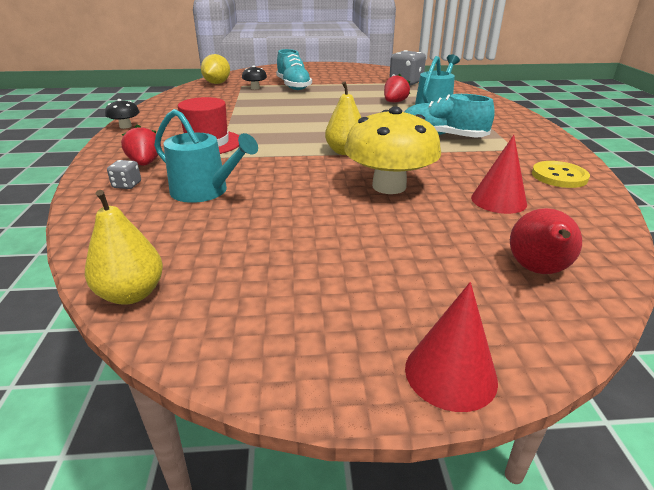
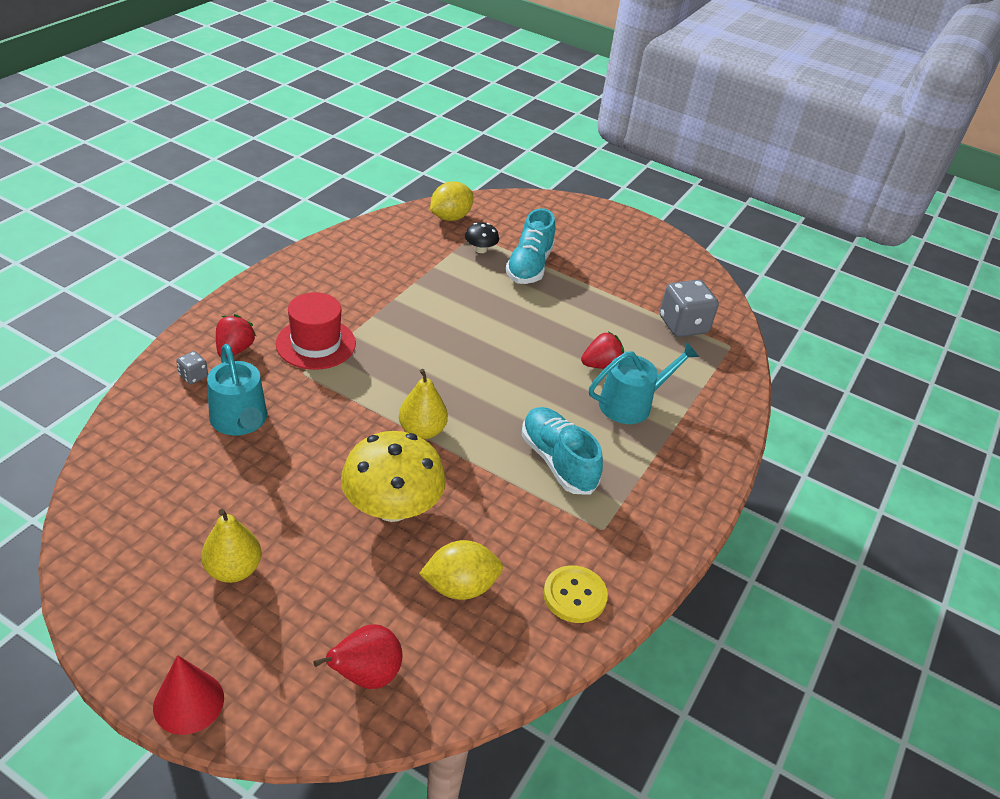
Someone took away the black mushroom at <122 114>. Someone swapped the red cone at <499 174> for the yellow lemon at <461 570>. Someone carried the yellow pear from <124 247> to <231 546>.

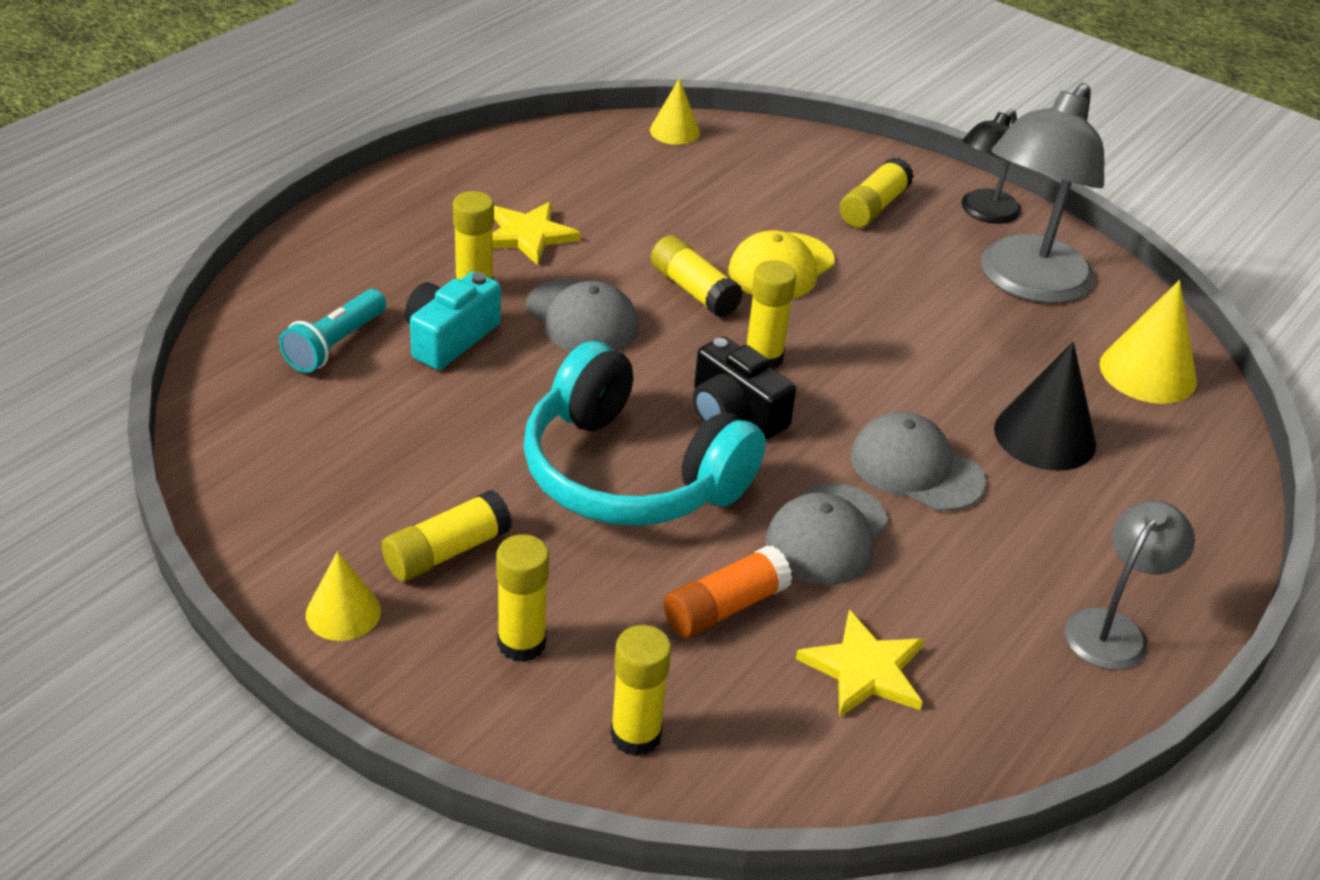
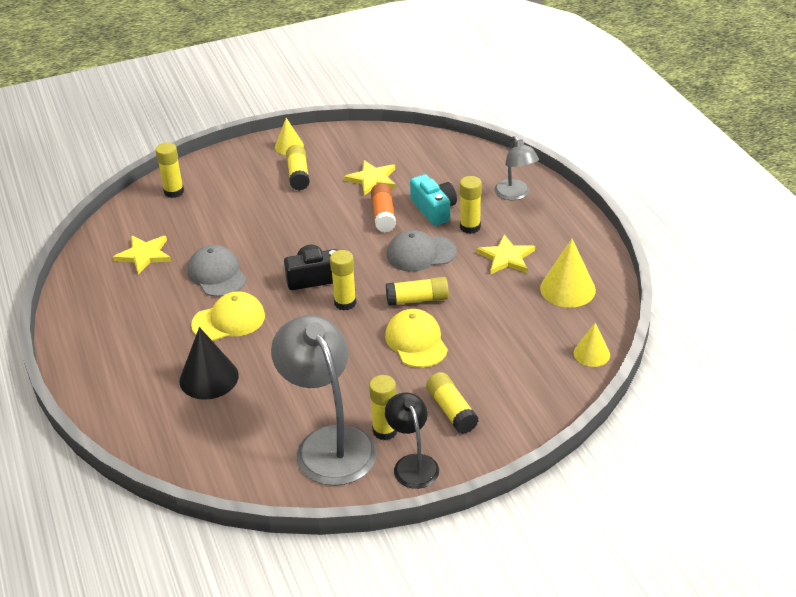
Someone carried the yellow cone from <1148 342> to <568 273>. Someone took away the turquoise flashlight at <332 331>. Someone took away the turquoise headphones at <645 433>. Someone repainted the grey cap at <918 461>, which became the yellow cap at <228 316>. Someone carried the grey lamp from <1130 585> to <516 168>. Someone carried the yellow glue stick from <522 598> to <383 407>. Someone carried the orange glue stick from <727 591> to <383 207>. Someone put down the yellow star at <370 178>.

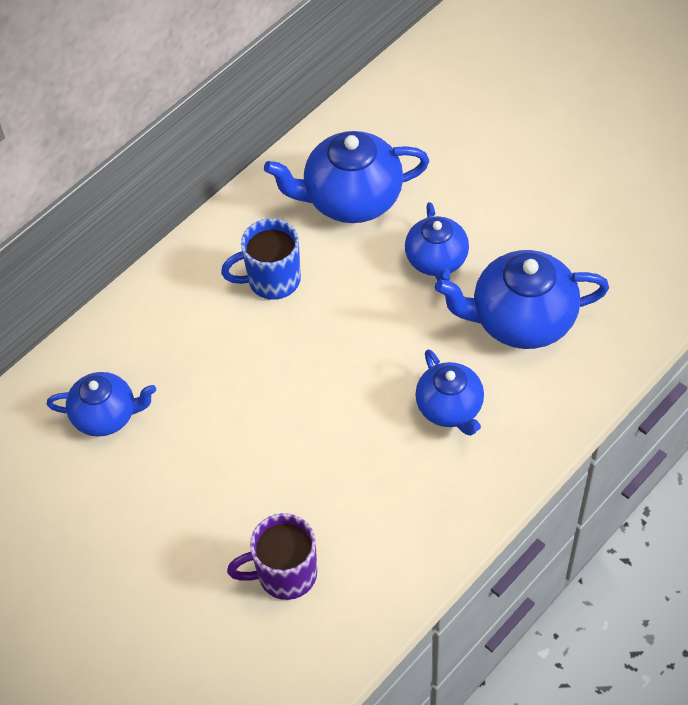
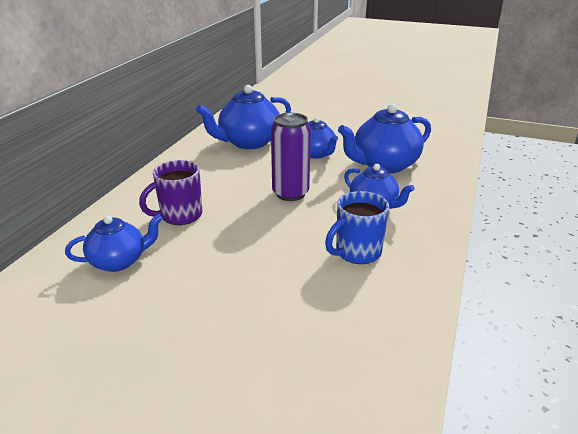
Someone carried the blue mug from <261 259> to <357 227>. Someone carried the purple mug from <272 556> to <170 192>. Someone put down the purple can at <291 157>.

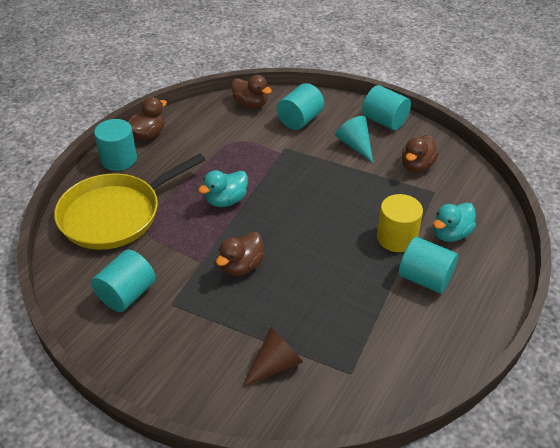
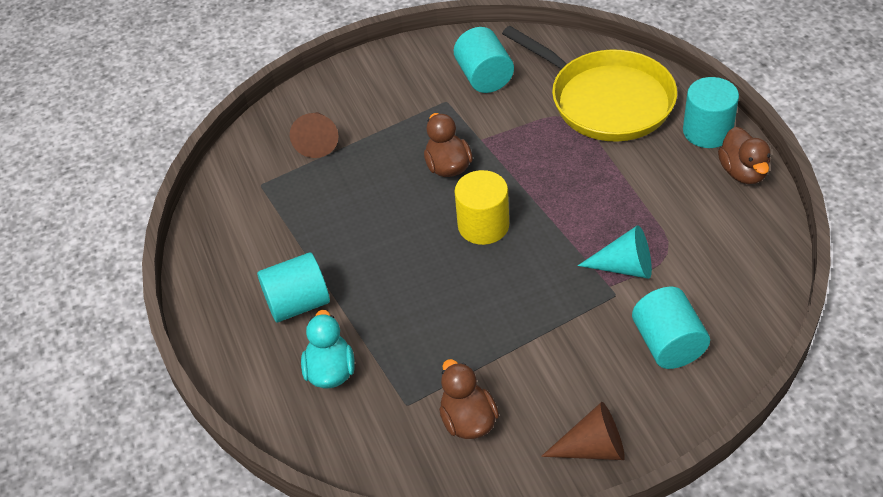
Someone took away the brown duck at <252 91>. Someone swapped the turquoise cylinder at <386 107> for the brown cone at <583 431>. Someone carried the turquoise cone from <354 139> to <615 252>. Someone rotated the yellow pan at <130 201> by 135 degrees clockwise. Someone took away the turquoise duck at <223 188>. Someone carried the yellow cylinder from <400 223> to <482 207>.

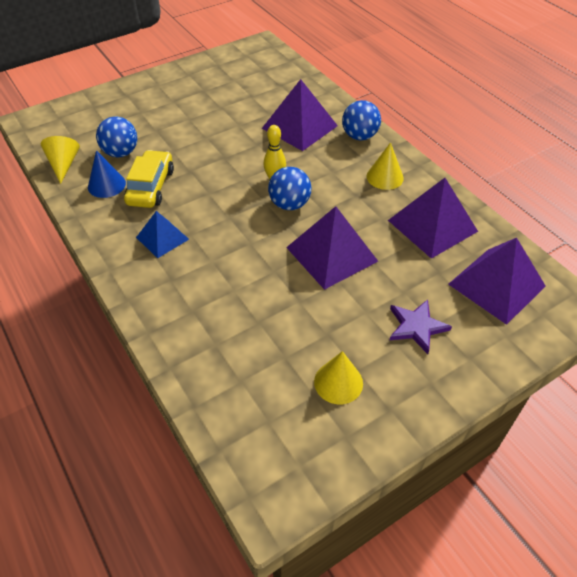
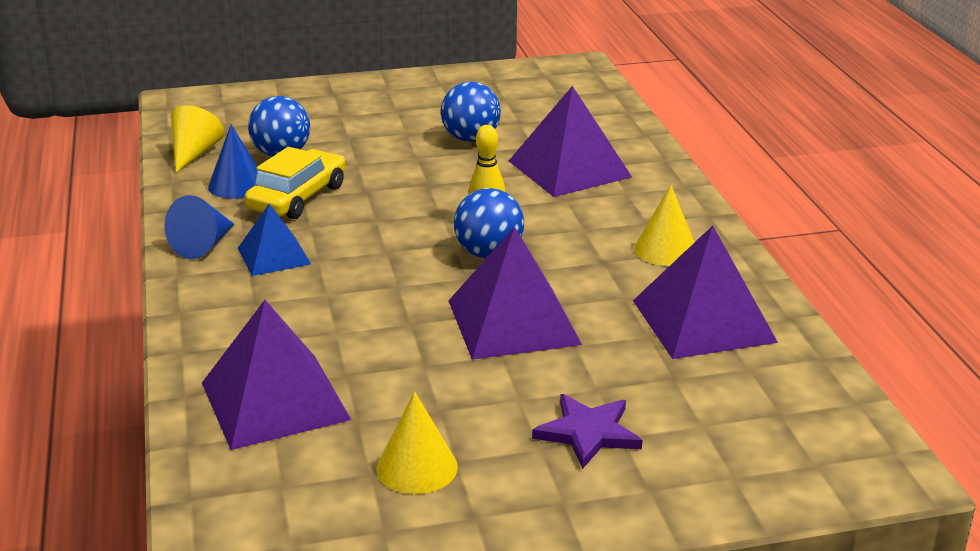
Someone carried the blue ball from <361 120> to <471 112>. Someone carried the purple pyramid from <497 281> to <276 375>. Someone put down the blue cone at <199 227>.

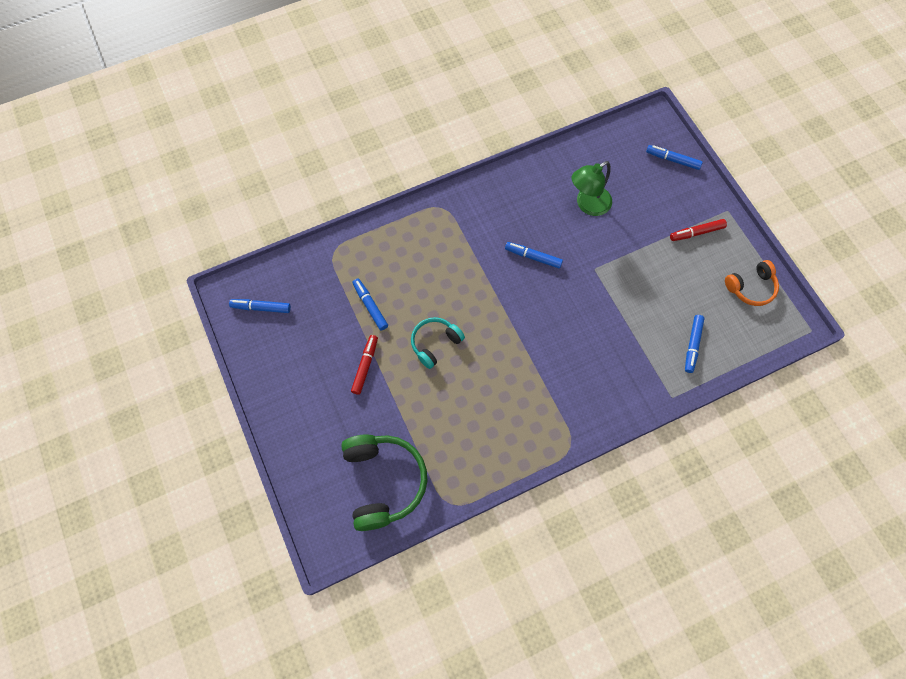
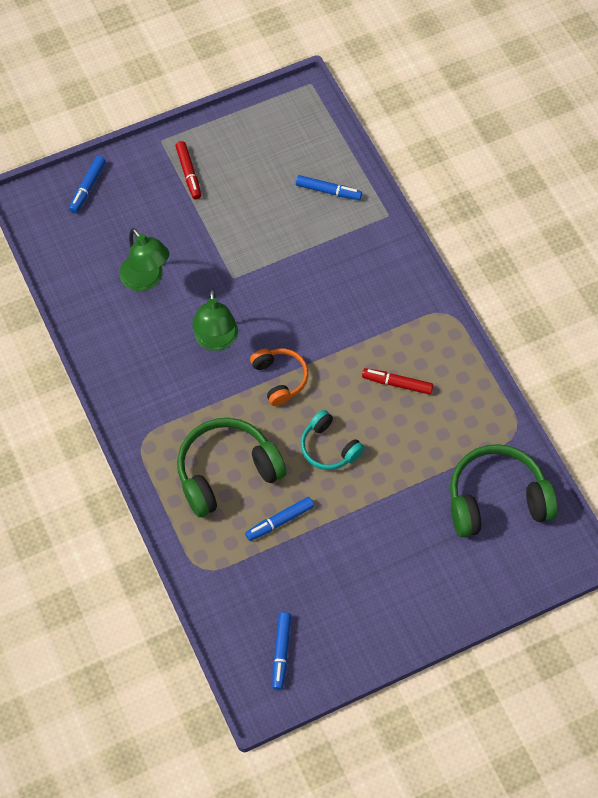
Someone swapped the blue marker at <534 255> for the green lamp at <215 320>. Someone carried the orange headphones from <752 283> to <279 377>. Someone carried the red marker from <364 365> to <397 381>. Someone put down the green headphones at <231 467>.

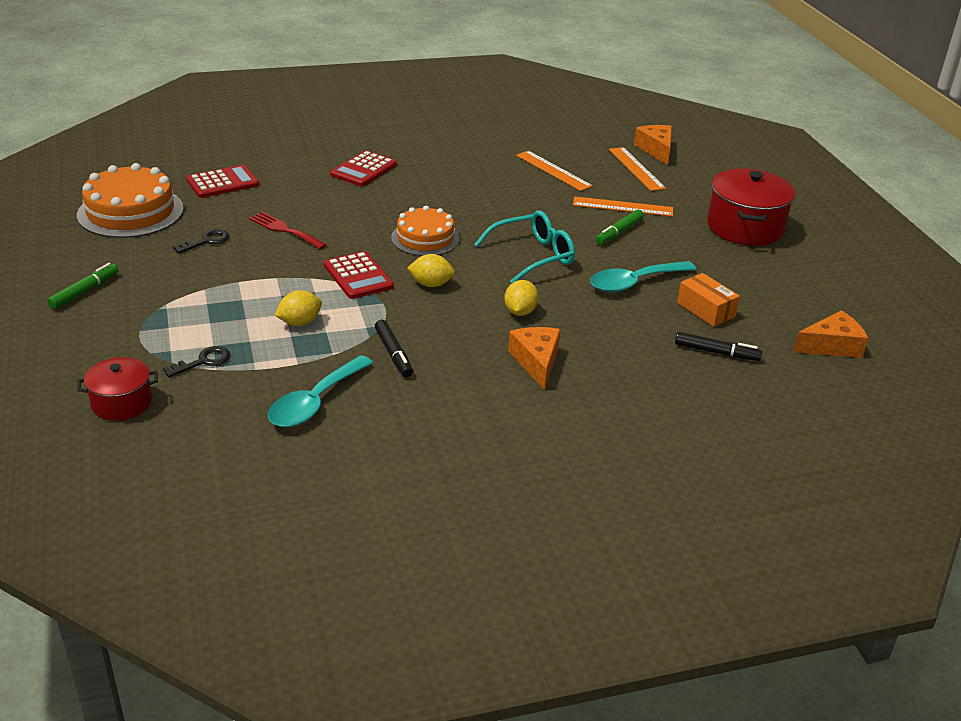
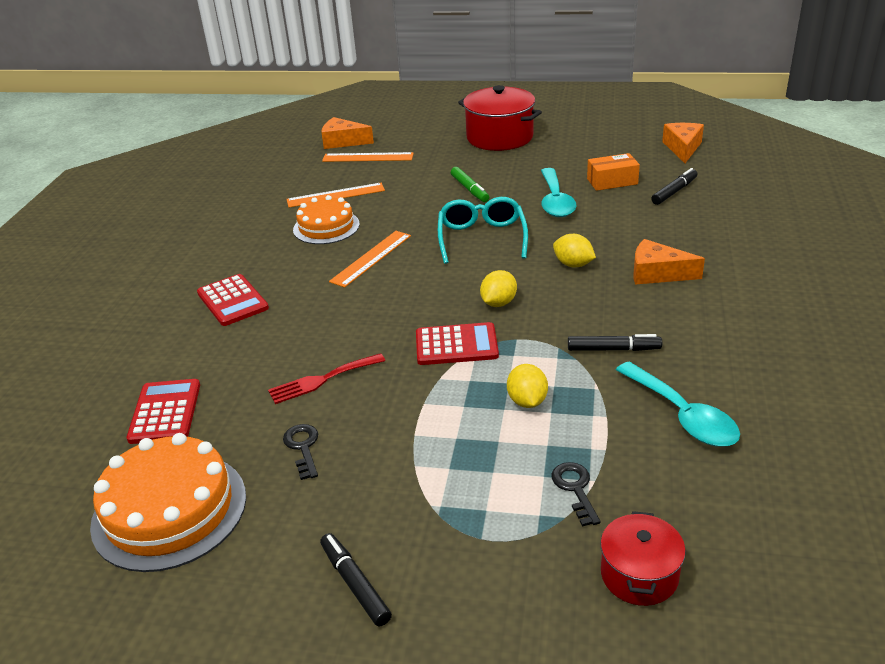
Someone carried the orange ruler from <623 206> to <370 259>. Someone carried the orange cake from <425 231> to <326 219>. Someone repainted the green marker at <82 286>, which became the black marker at <356 579>.

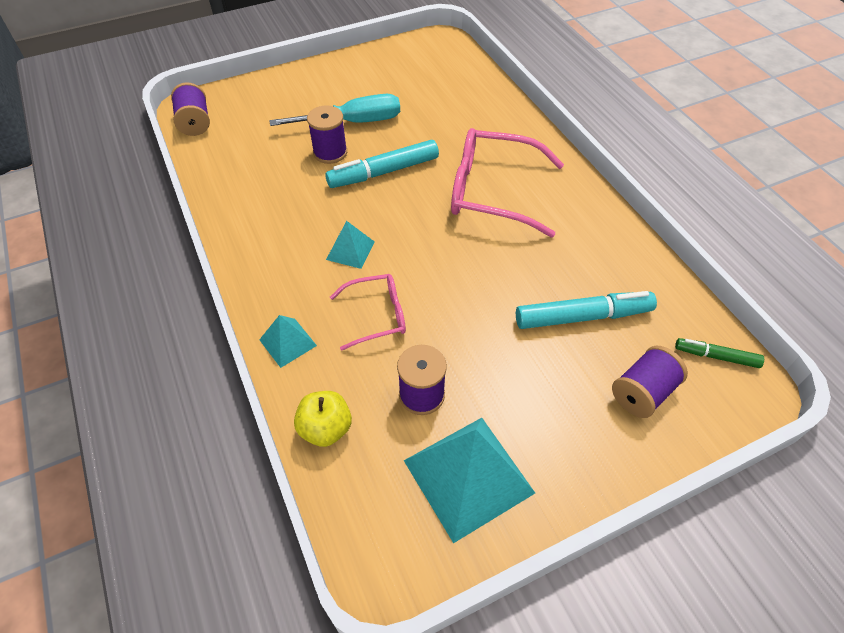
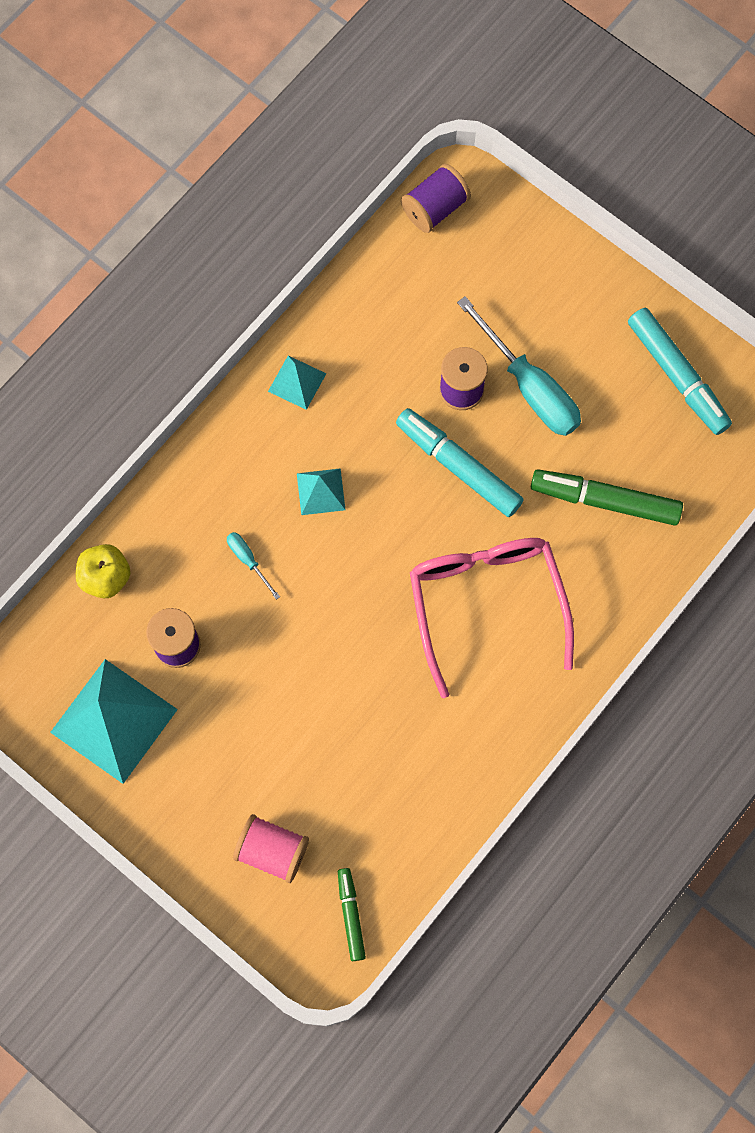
Someone swapped the pink glasses at <368 312> for the turquoise screwdriver at <253 566>. Someone carried the turquoise marker from <586 310> to <680 371>. Someone carried the turquoise pyramid from <288 341> to <297 383>. Someone repainted the purple spool at <650 382>, which became the pink spool at <271 848>. Someone put down the green marker at <606 497>.

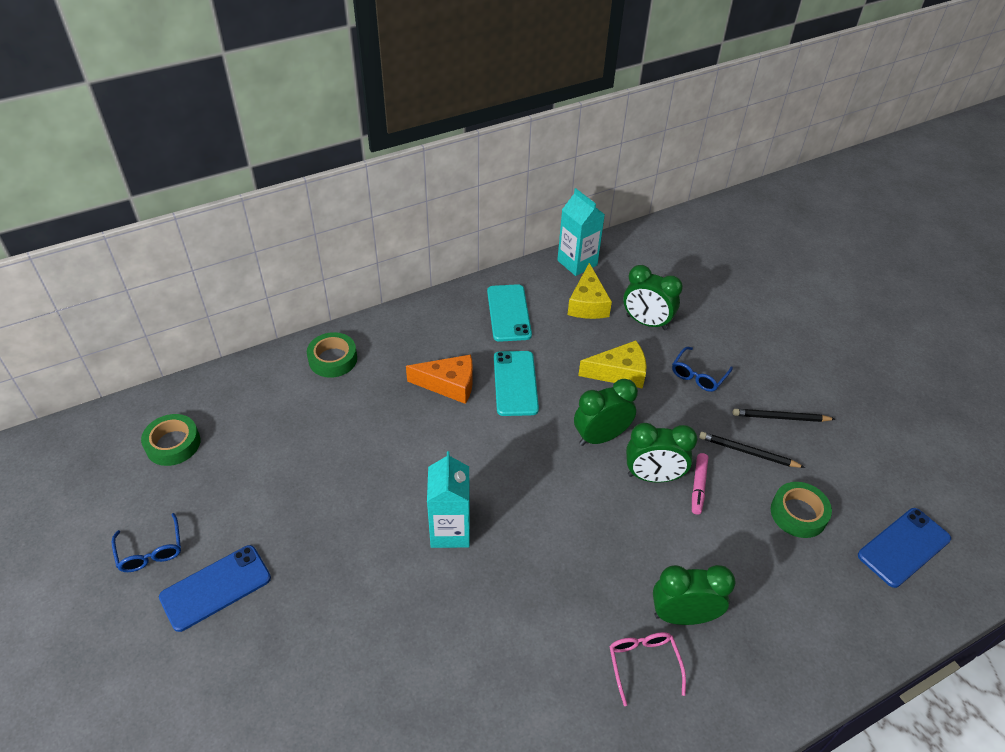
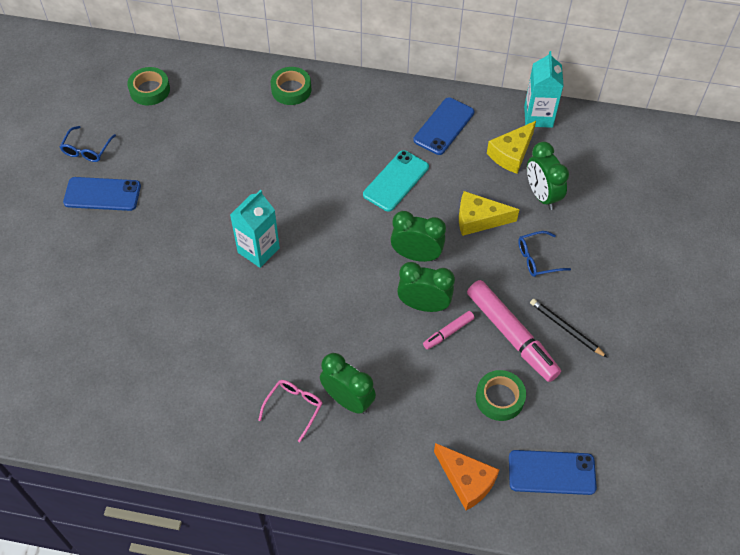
Someone repainted the turquoise phone at <509 313>, which became the blue phone at <443 126>. Someone rotated the yellow cheese at <612 364> by 150 degrees clockwise. Someone carried the orange cheese from <439 379> to <467 476>. Someone rotated the green clock at <661 452> by 150 degrees clockwise. Someone swapped the black pencil at <752 450> for the pink marker at <514 331>.

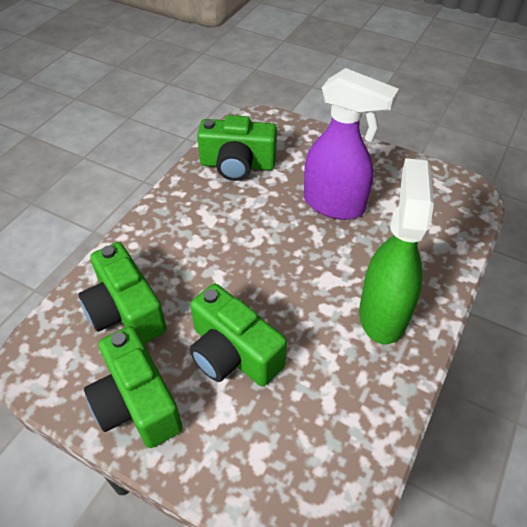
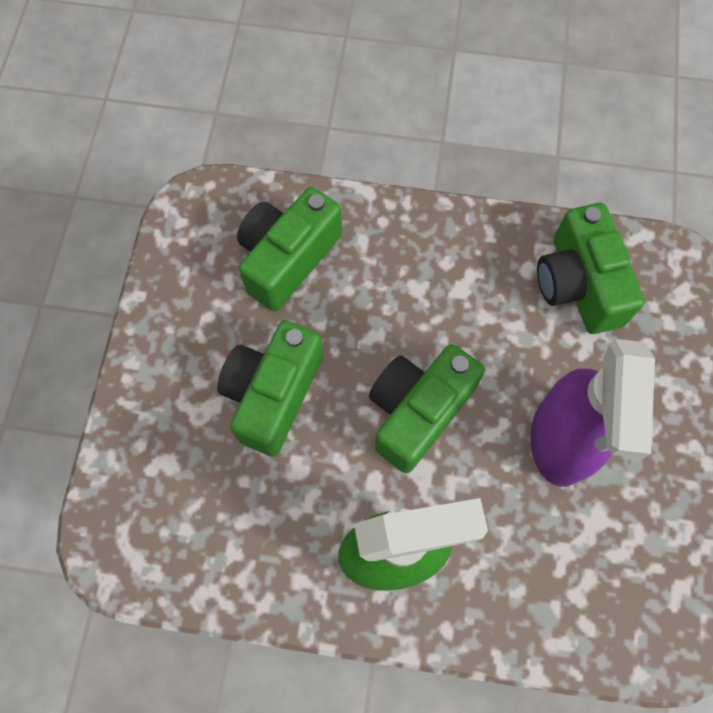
Someone carried the green camera from <133 387> to <427 408>.

